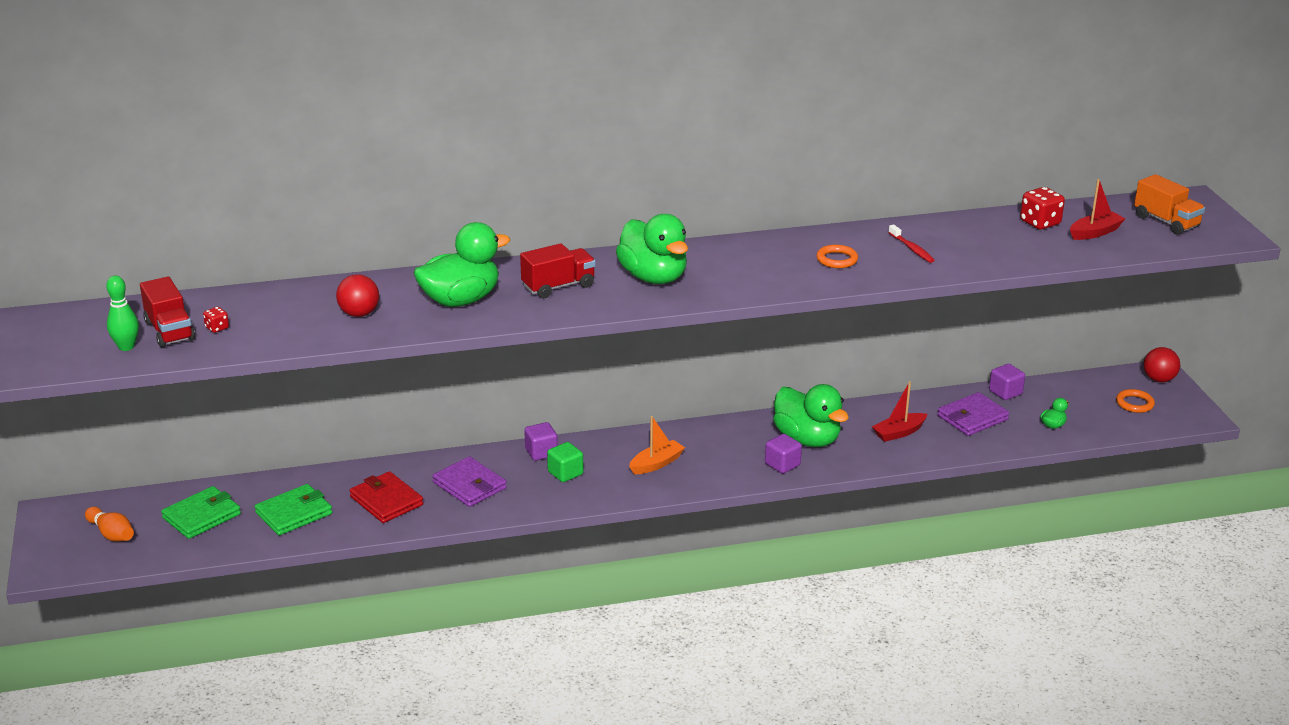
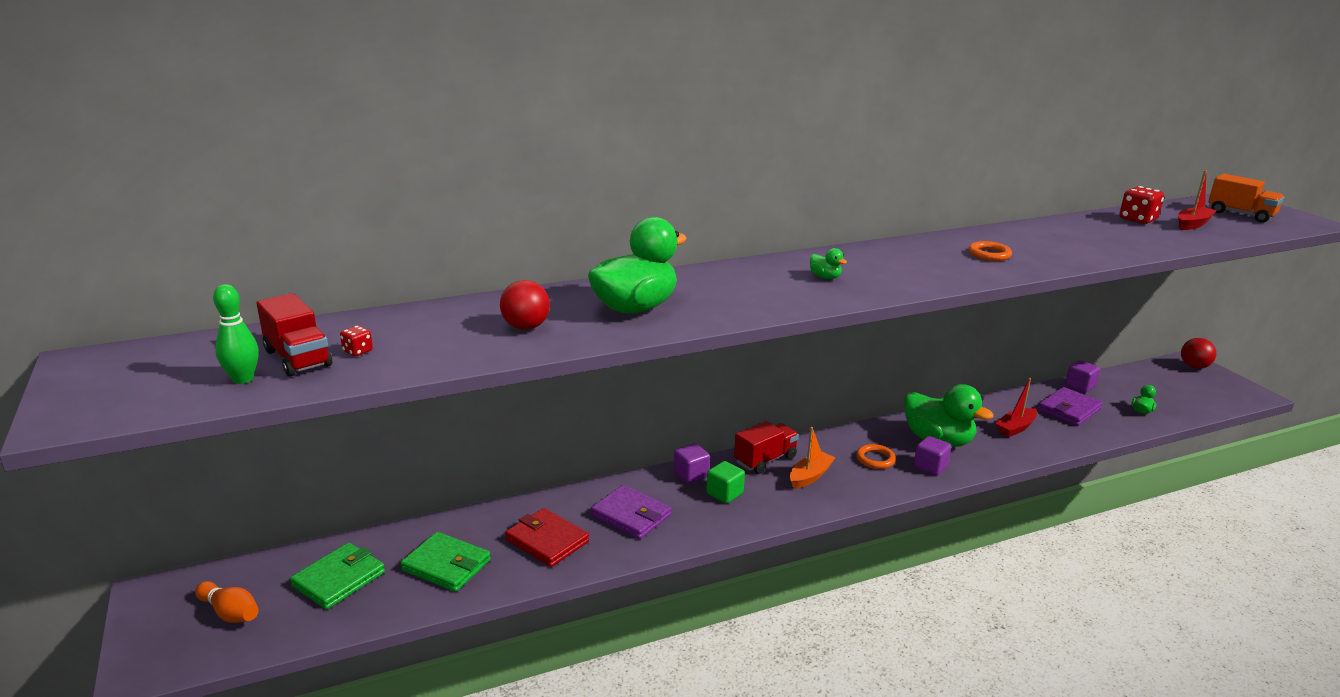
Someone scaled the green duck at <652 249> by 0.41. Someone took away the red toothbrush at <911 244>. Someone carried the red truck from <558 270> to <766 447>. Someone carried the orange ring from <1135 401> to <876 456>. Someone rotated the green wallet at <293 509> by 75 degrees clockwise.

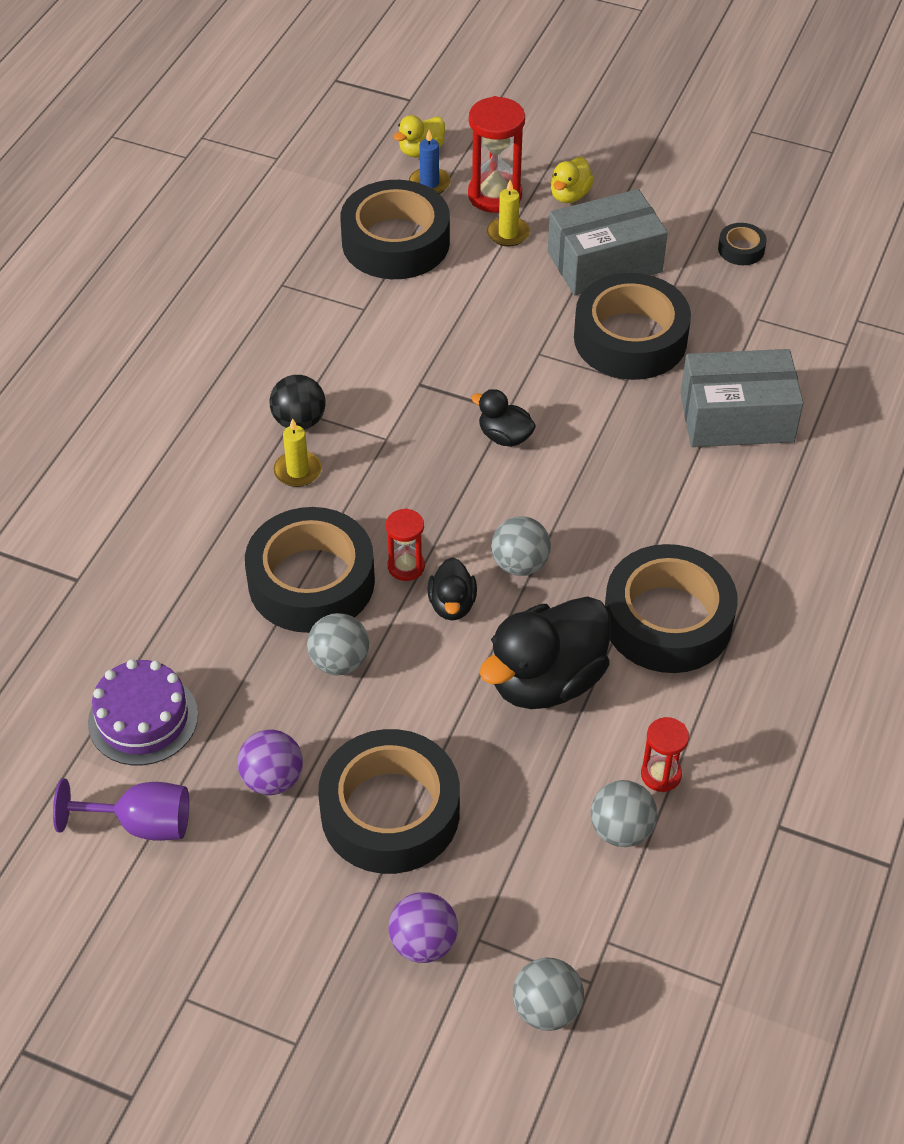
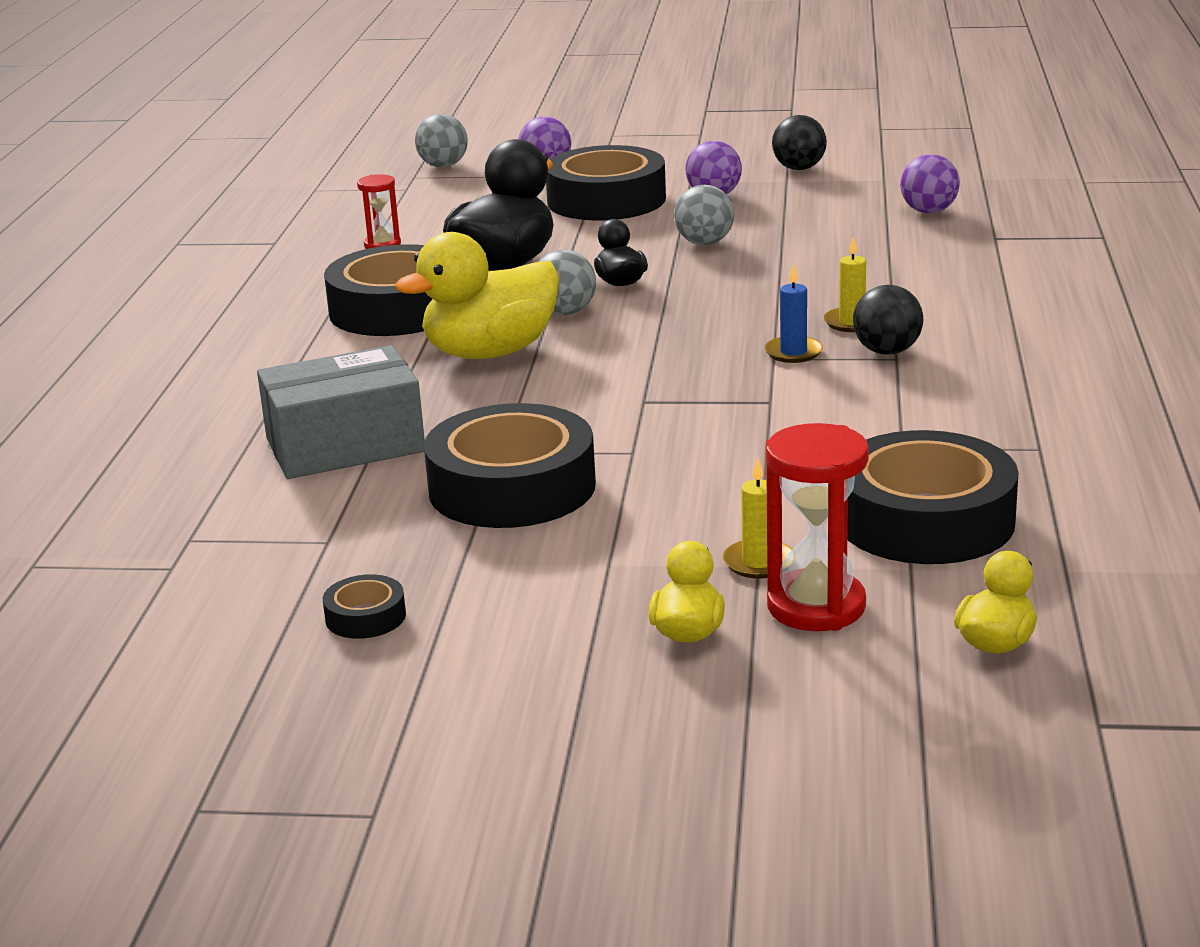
Someone carried the blue candle from <429 162> to <793 313>. Someone took away the grey box at <608 242>. Someone took away the black duck at <503 418>. Someone took away the black tape at <310 570>. Someone took away the red hourglass at <405 544>. Someone took away the purple cake at <143 712>. Someone swapped the purple goblet at <121 809> for the black ball at <799 142>. Someone took away the grey ball at <623 813>. Someone put down the purple ball at <930 183>. Someone put down the yellow duck at <477 295>.

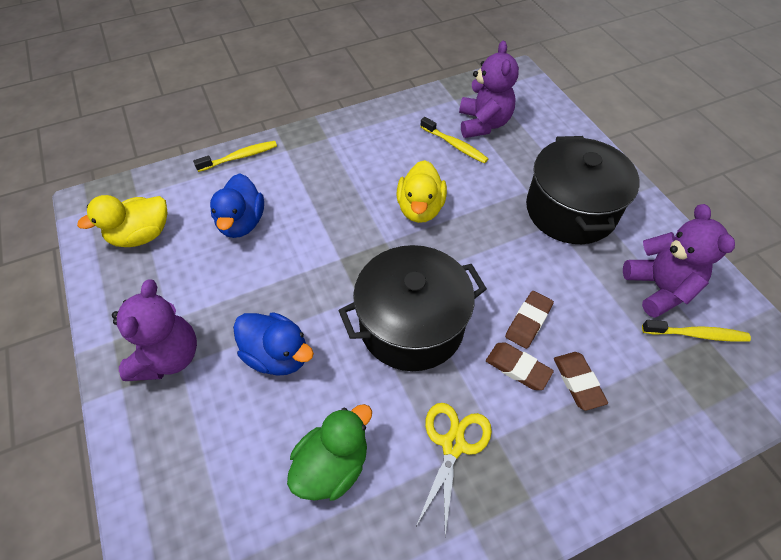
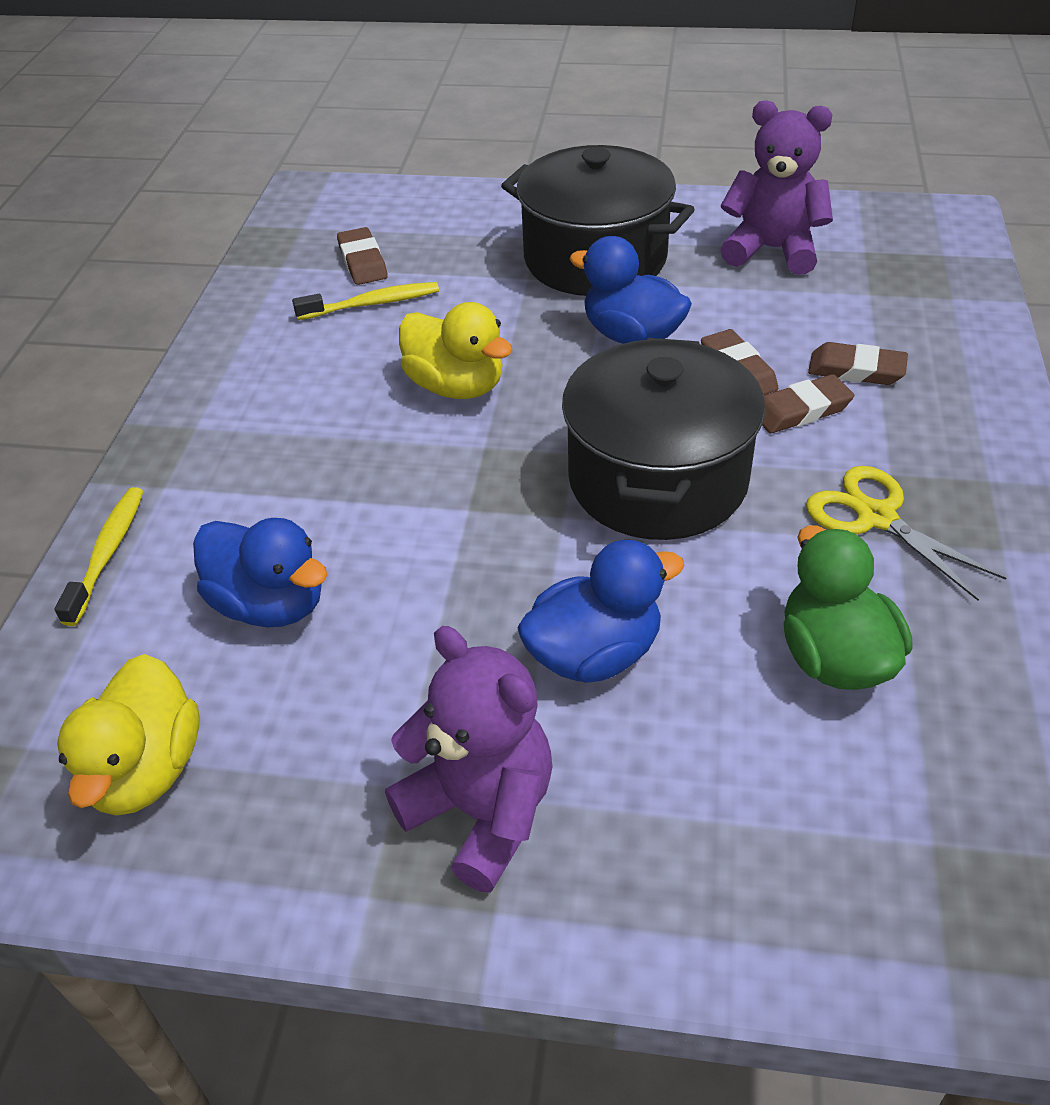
Someone swapped the purple teddy bear at <489 89> for the brown eraser at <362 256>. Someone took away the yellow toothbrush at <696 331>. Someone put down the blue duck at <630 290>.

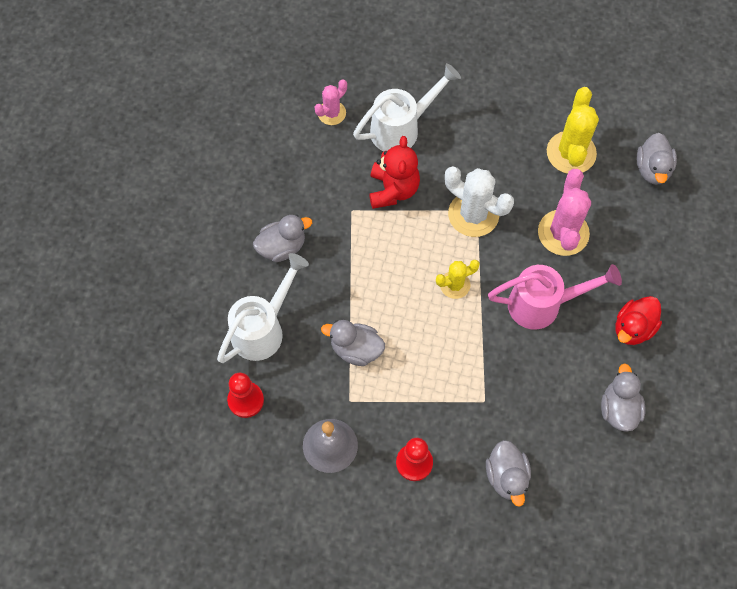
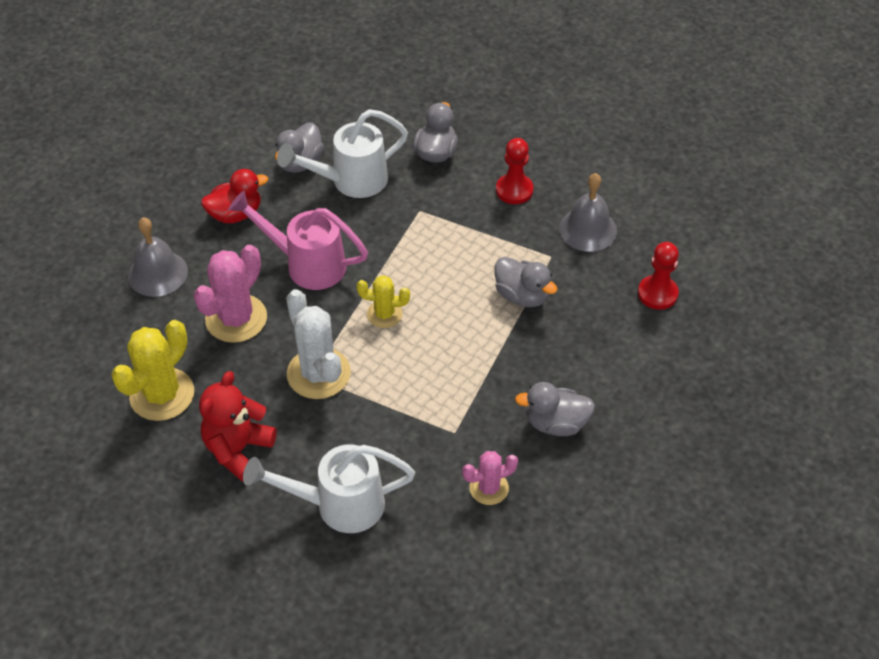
Someone carried the pink cactus from <331 102> to <490 478>. Someone took away the grey duck at <657 159>. Someone carried the red teddy bear from <394 172> to <238 426>. Someone carried the white watering can from <263 308> to <342 153>. Someone put down the grey bell at <158 257>.

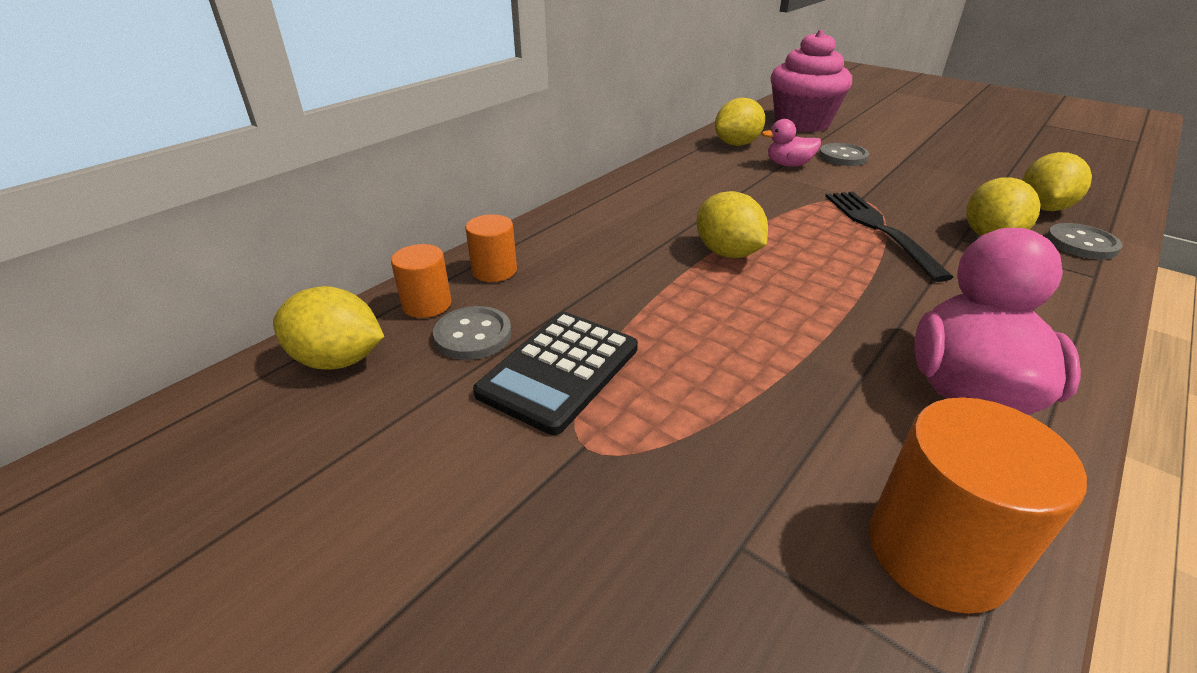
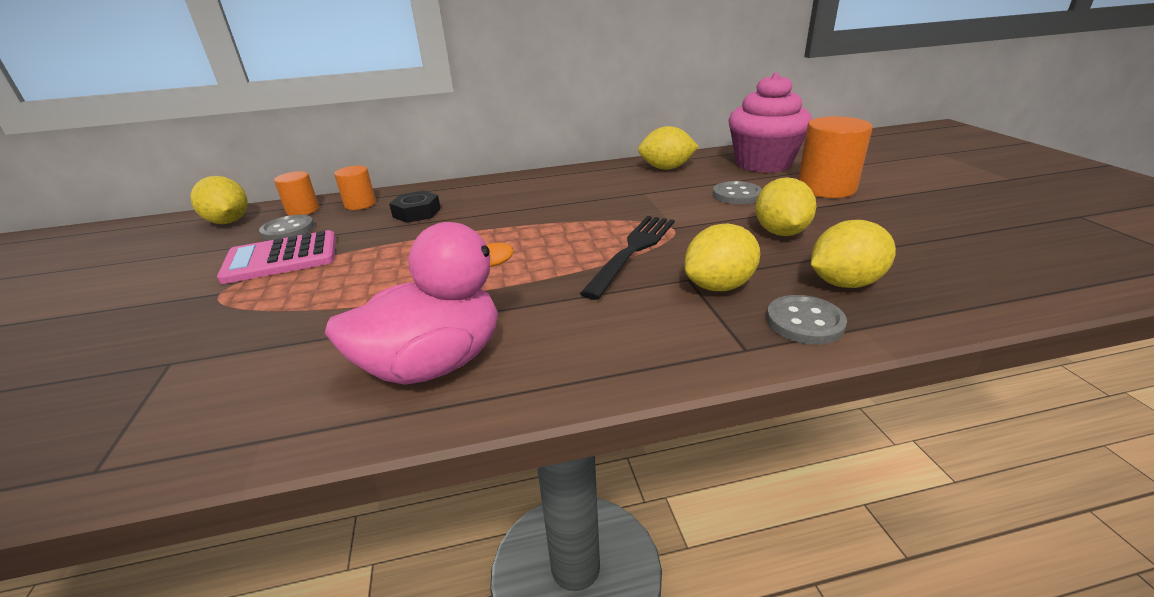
Someone took away the pink duck at <791 143>. Someone carried the yellow lemon from <732 224> to <785 206>. Someone repainted the black calculator at <555 373>, which became the pink calculator at <276 257>. Someone carried the orange cylinder from <978 505> to <835 157>. Someone put down the black nut at <415 206>.

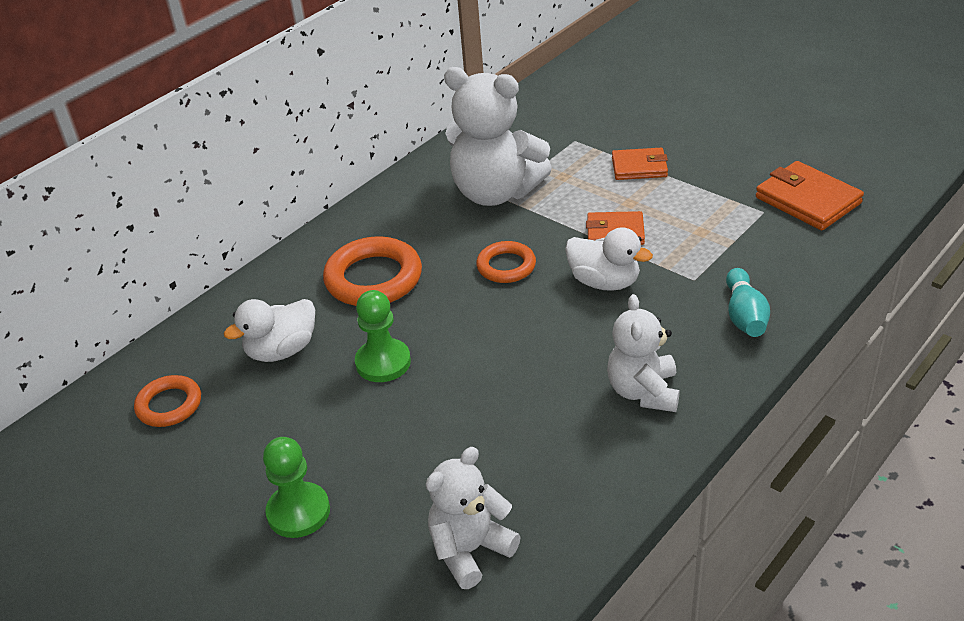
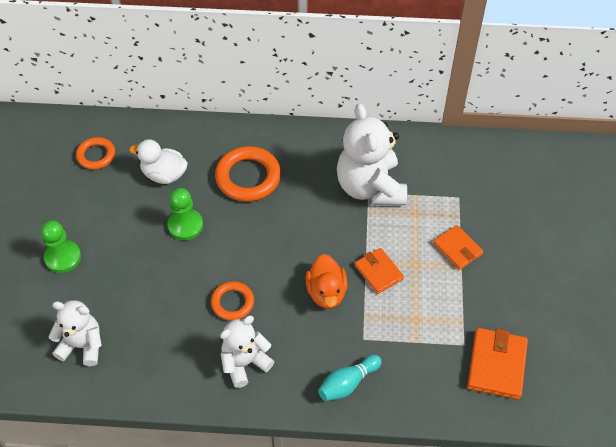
Someone repainted the white duck at <609 259>, which became the orange duck at <327 281>. Someone carried the orange ring from <506 262> to <232 301>.

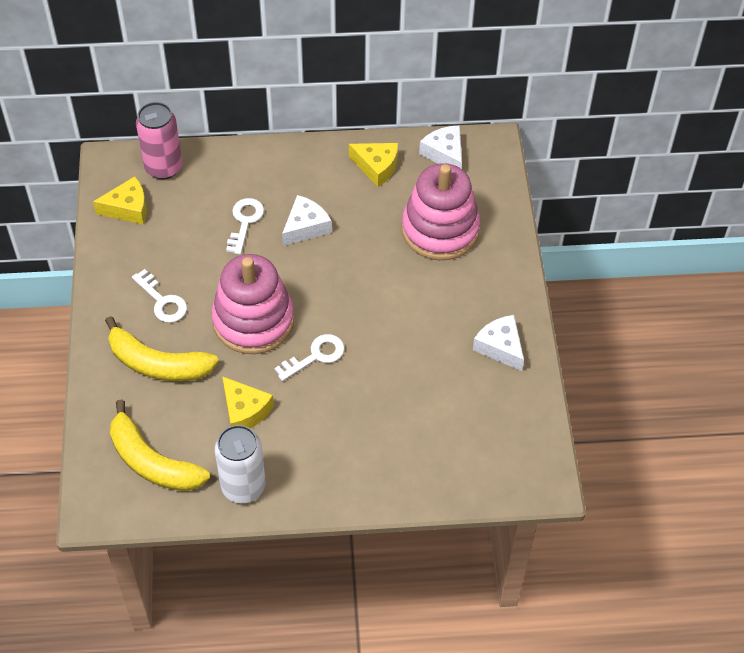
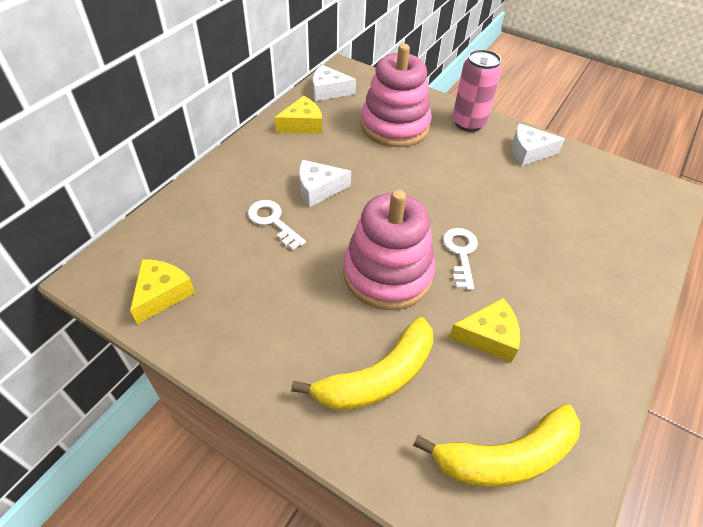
Someone carried the pink can from <159 141> to <477 90>. Someone rotated the white cheese at <307 220> by 90 degrees counterclockwise. Someone took away the white key at <159 296>. Someone took away the white can at <240 464>.

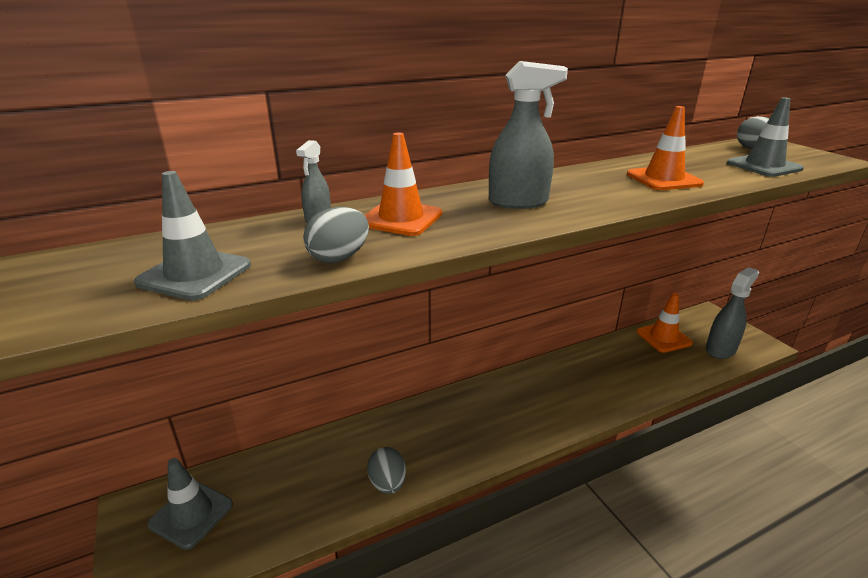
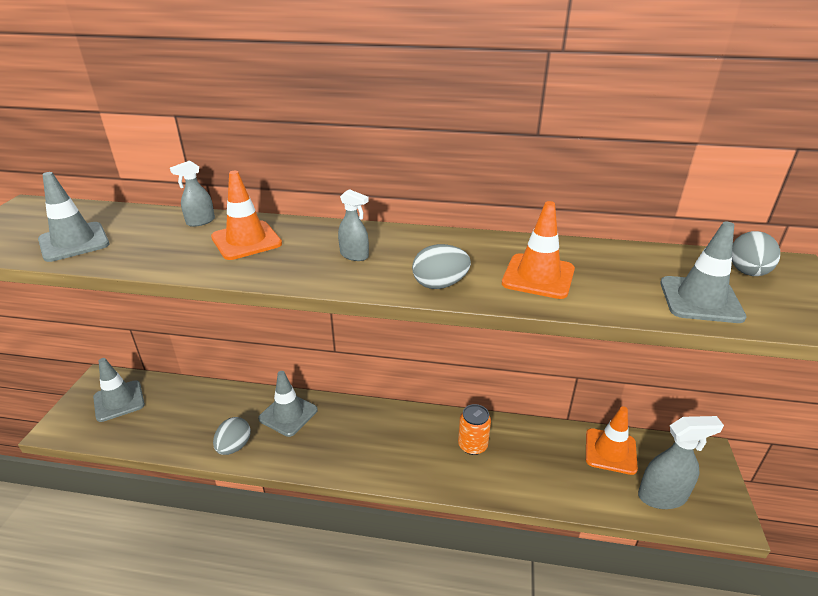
Someone scaled the grey spray bottle at <528 135> by 0.55. Someone carried the grey egg from <336 235> to <441 266>. Someone put down the grey traffic cone at <288 404>. Someone put down the orange can at <474 429>.

